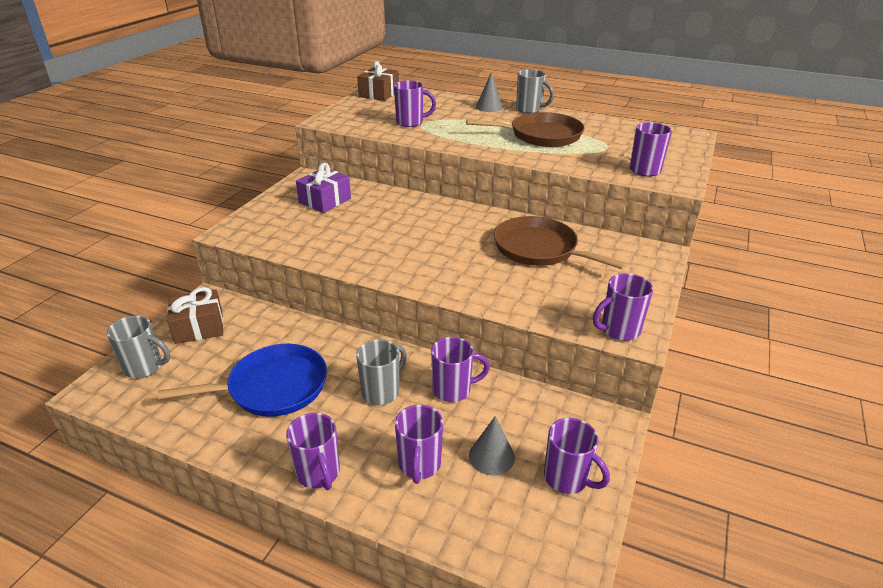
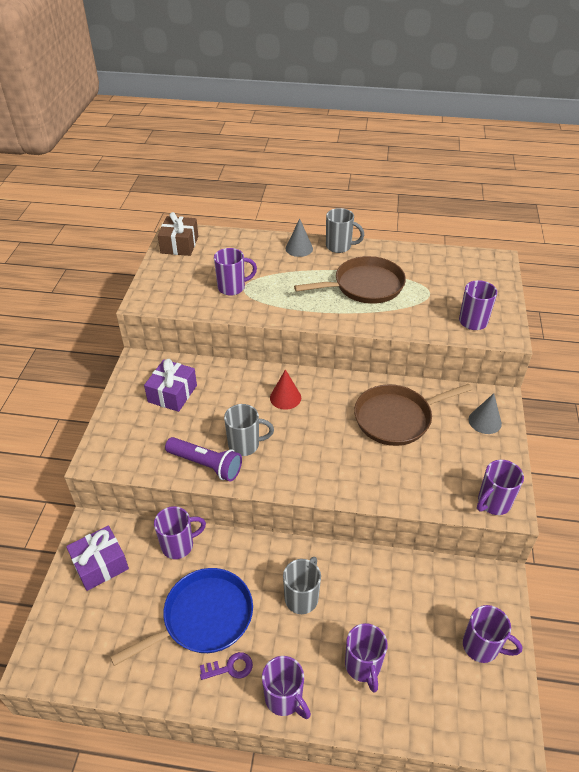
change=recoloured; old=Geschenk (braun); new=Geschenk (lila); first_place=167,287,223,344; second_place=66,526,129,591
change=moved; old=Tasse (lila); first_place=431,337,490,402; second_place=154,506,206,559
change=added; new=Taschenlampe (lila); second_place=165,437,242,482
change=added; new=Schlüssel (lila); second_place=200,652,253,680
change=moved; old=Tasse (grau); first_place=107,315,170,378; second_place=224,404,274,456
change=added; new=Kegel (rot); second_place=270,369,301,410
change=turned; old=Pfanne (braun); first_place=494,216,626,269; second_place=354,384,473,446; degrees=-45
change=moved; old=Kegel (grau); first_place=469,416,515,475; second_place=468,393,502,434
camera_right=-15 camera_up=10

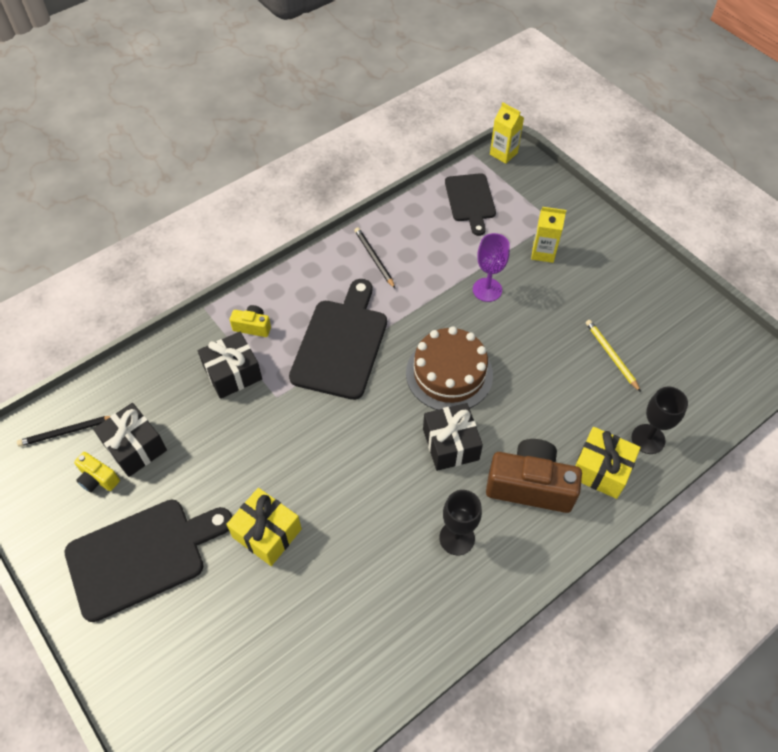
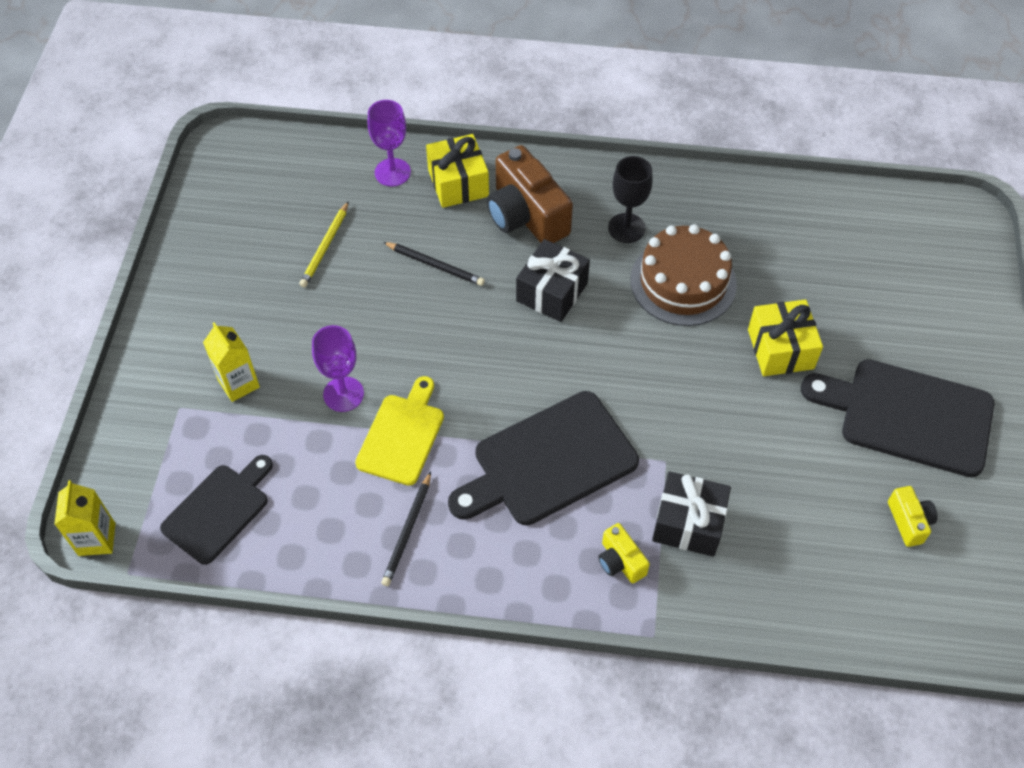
change=added; new=Schneidebrett (gelb); second_place=355,376,444,486
change=recoloured; old=Kelch (schwarz); new=Kelch (lila); first_place=632,387,688,454; second_place=368,100,411,186
change=moved; old=Bleistift (schwarz); first_place=17,416,110,447; second_place=383,242,485,286
change=moved; old=Kuchen (braun); first_place=406,326,493,410; second_place=630,224,737,326
change=removed; old=Geschenk (schwarz); first_place=93,403,167,477
camera_right=-135 camera_up=0

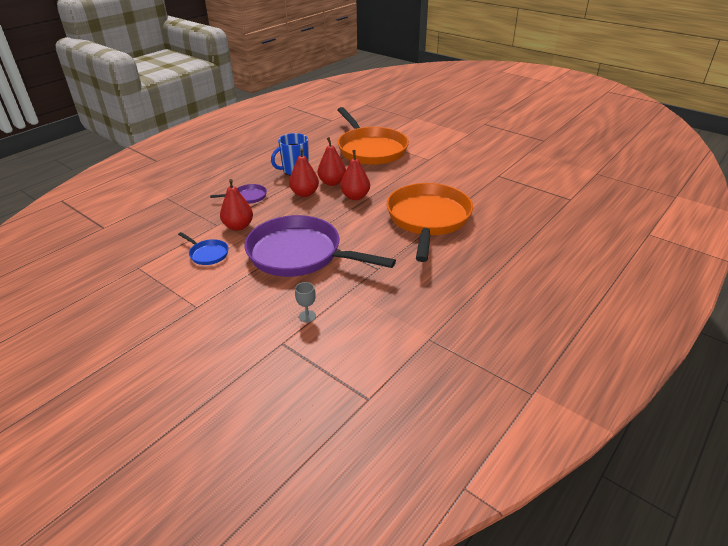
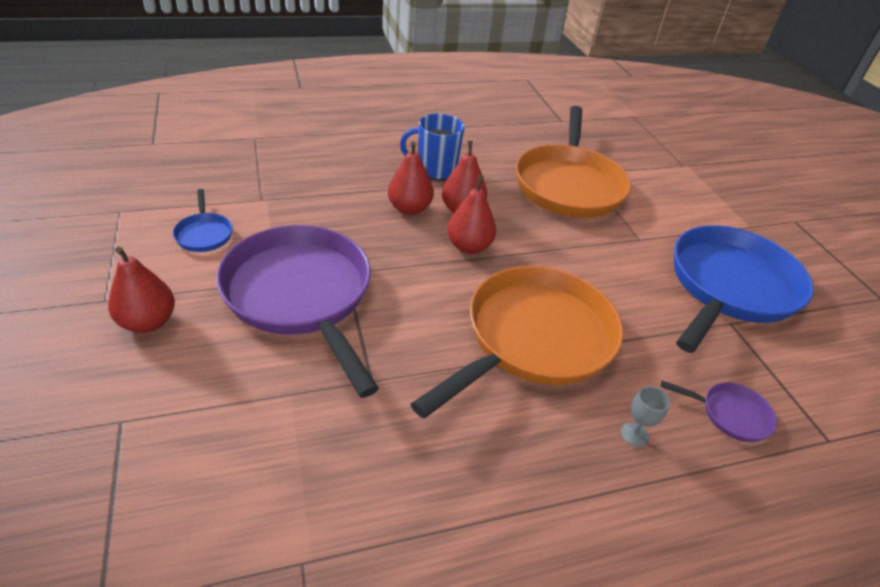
change=moved; old=Birne (rot); first_place=220,179,253,231; second_place=108,247,175,333
change=moved; old=Kelch (grau); first_place=295,282,316,323; second_place=621,386,670,447
change=moved; old=Pfanne (lila); first_place=210,184,267,204; second_place=661,381,777,442
change=added; new=Pfanne (blau); second_place=674,225,814,353
camera_right=30 camera_up=5

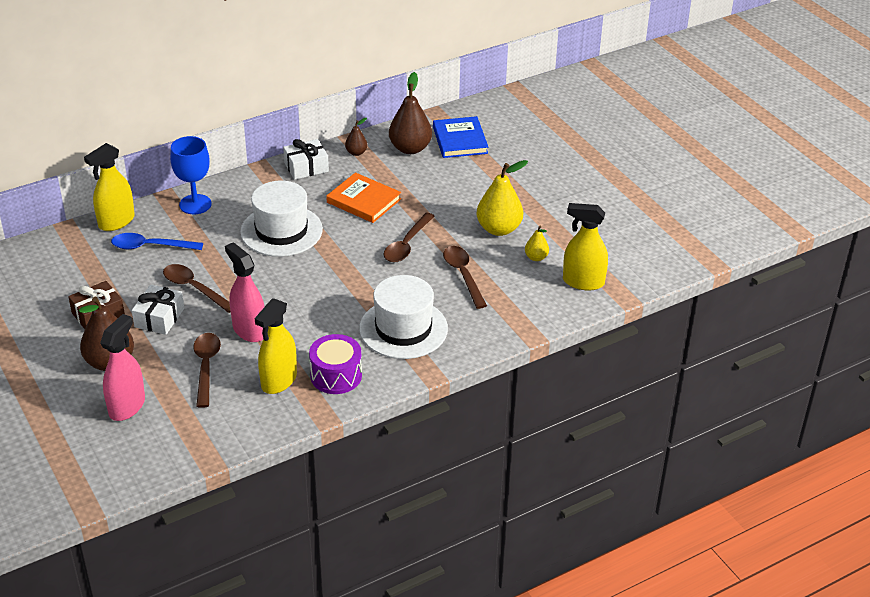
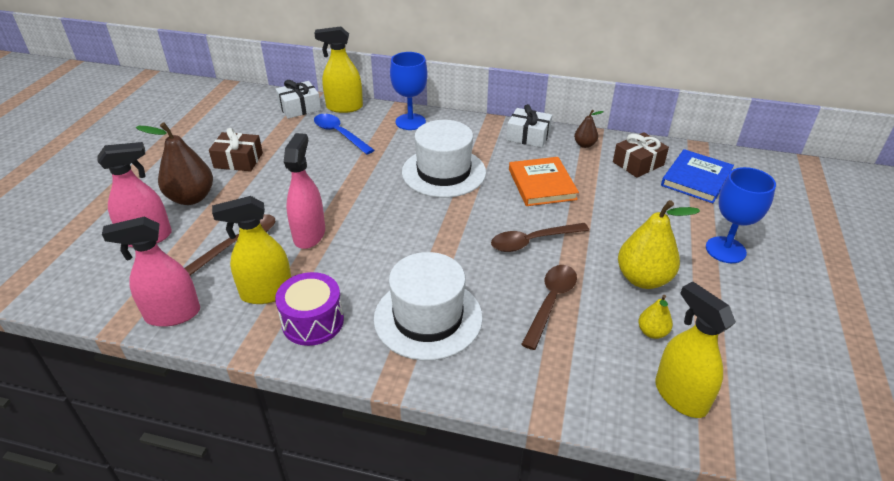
change=added; new=Sprühflasche (rosa); second_place=102,217,200,327
change=moved; old=Geschenk (weiß); first_place=132,284,184,335; second_place=276,80,321,119
change=replaced; old=Birne (braun); new=Geschenk (braun); first_place=389,72,432,154; second_place=613,132,669,178
change=added; new=Kelch (blau); second_place=706,167,776,263
change=removed; old=Löffel (braun); first_place=163,264,230,313
camera_right=45 camera_up=0

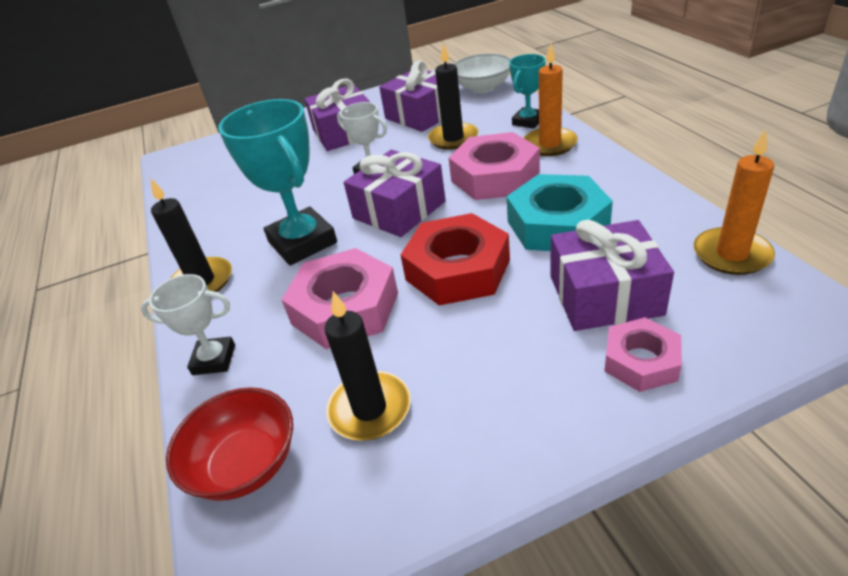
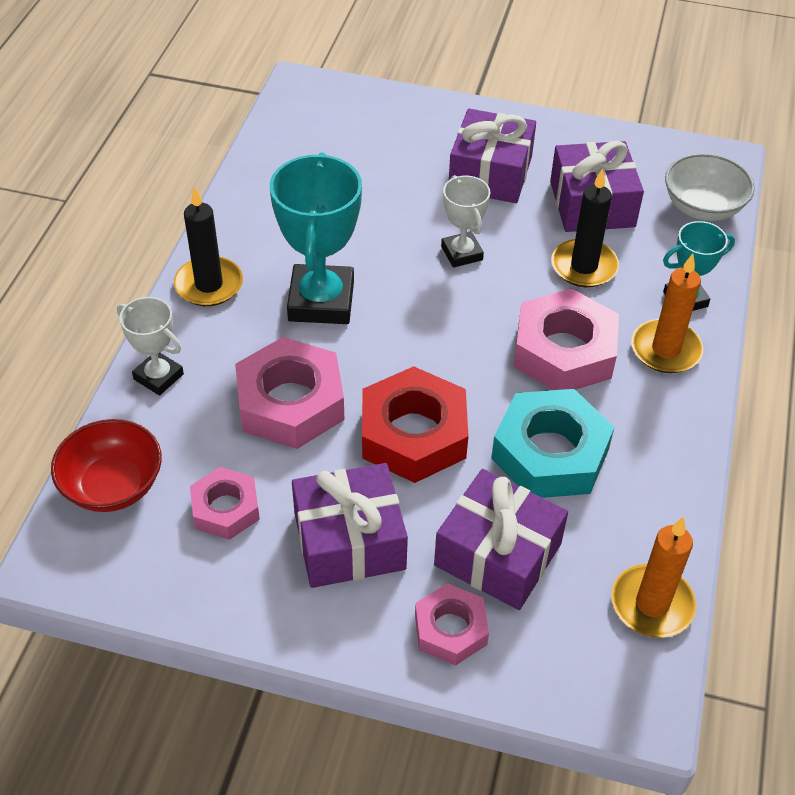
change=replaced; old=Kerze (schwarz); new=Sechskantmutter (rosa); first_place=324,291,411,441; second_place=190,467,260,540
change=moved; old=Geschenk (lila); first_place=344,150,446,237; second_place=292,463,408,588
camera_right=30 camera_up=10

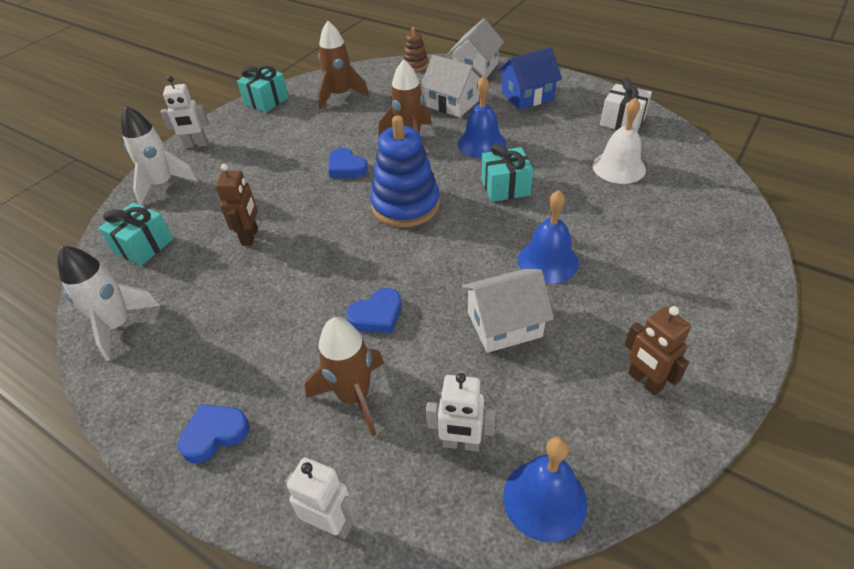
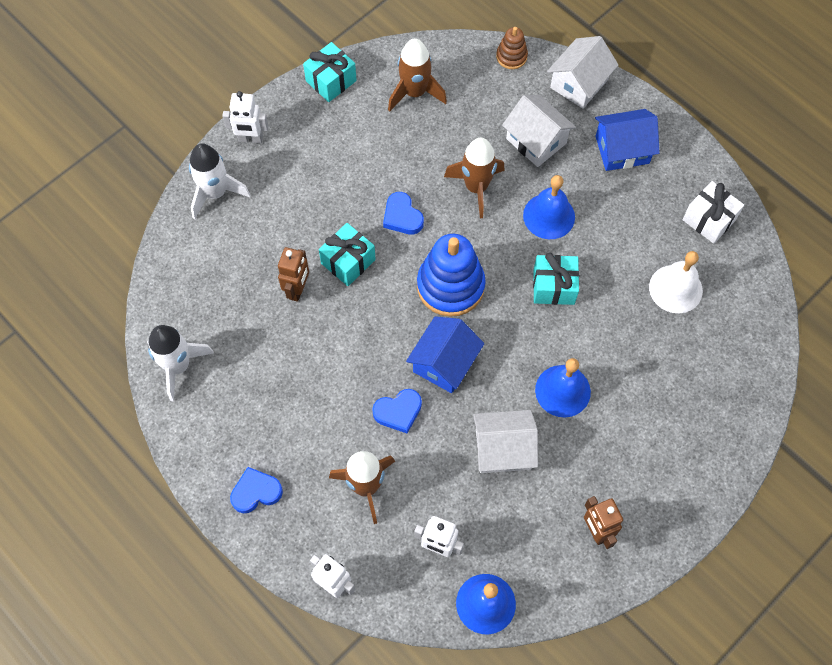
change=moved; old=Geschenk (türkis); first_place=99,203,173,266; second_place=319,223,376,286
change=added; new=Haus (blau); second_place=406,316,484,393
camera_right=10 camera_up=20

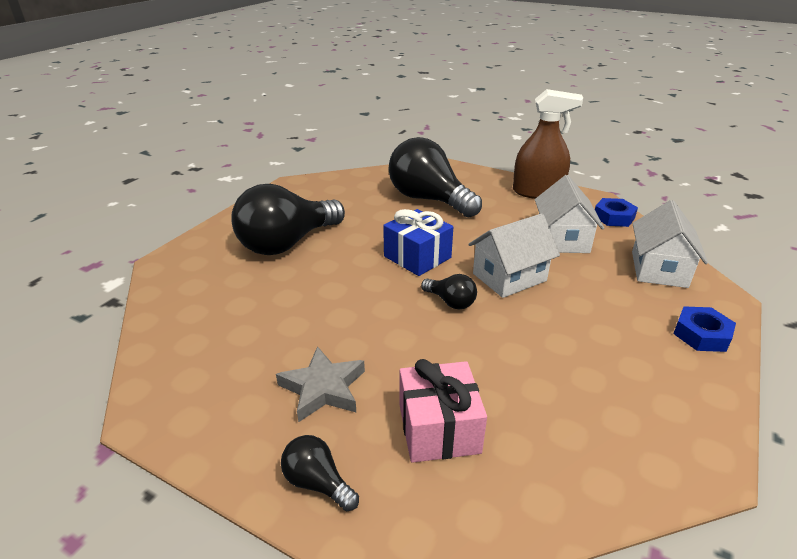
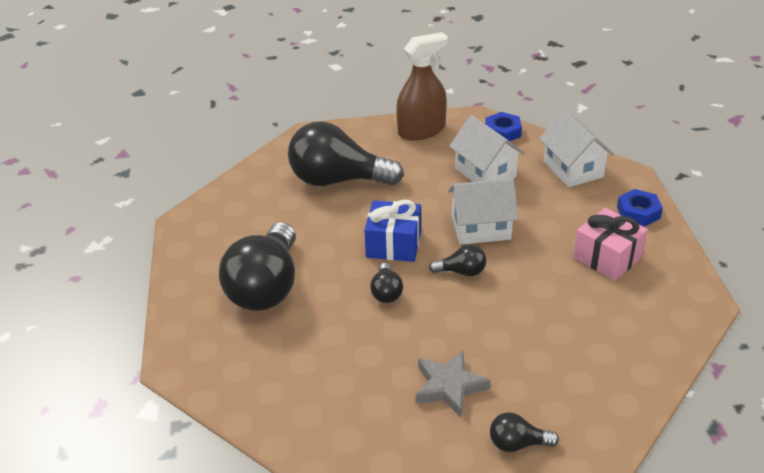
change=added; new=Glühbirne (schwarz); second_place=370,263,403,303
change=turned; old=Haus (weiß); first_place=468,213,560,298; second_place=448,178,518,245; degrees=60
change=moved; old=Geschenk (rosa); first_place=400,359,487,463; second_place=573,208,648,281
camera_right=-35 camera_up=5

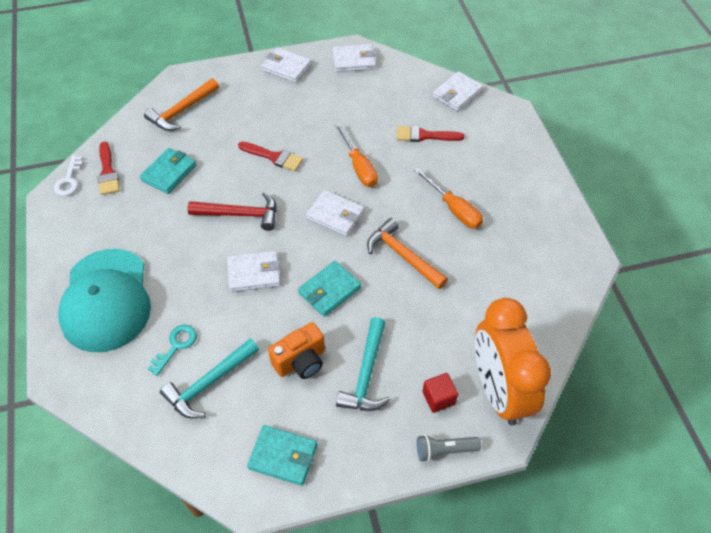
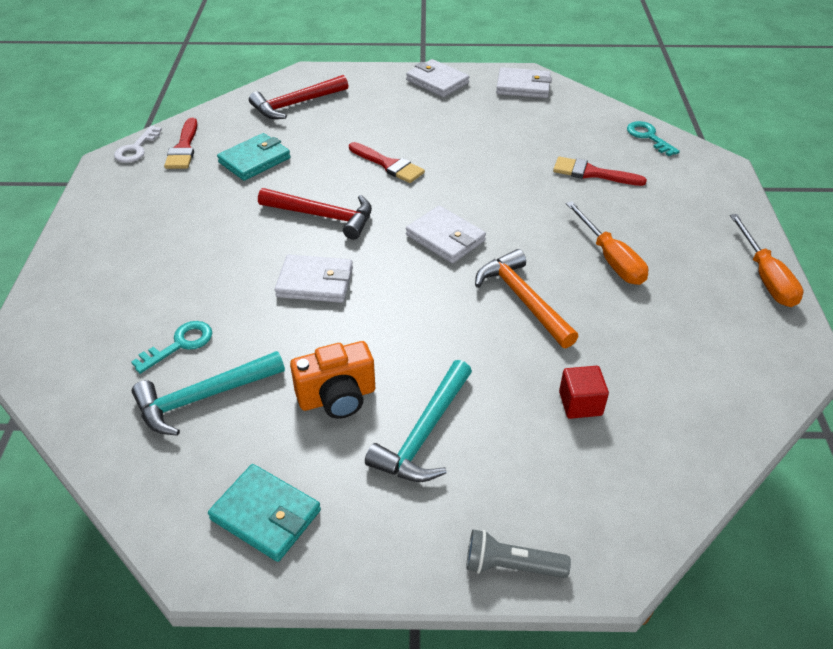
change=recoloured; old=Hammer (orange); new=Hammer (rot); first_place=144,78,219,131; second_place=249,75,348,119
change=moved; old=Kubus (rot); first_place=422,373,458,413; second_place=559,366,609,419
change=replaced; old=Geldbörse (weiß); new=Schlüssel (türkis); first_place=432,71,483,112; second_place=627,121,680,156
change=moved; old=Schraubenzieher (orange); first_place=334,123,378,187; second_place=730,214,803,307
change=removed; old=Kappe (türkis); first_place=58,249,151,352
change=removed; old=Geldbörse (türkis); first_place=298,261,361,317
change=removed; old=Wecker (orange); first_place=475,298,551,425
camera_right=15 camera_up=-10

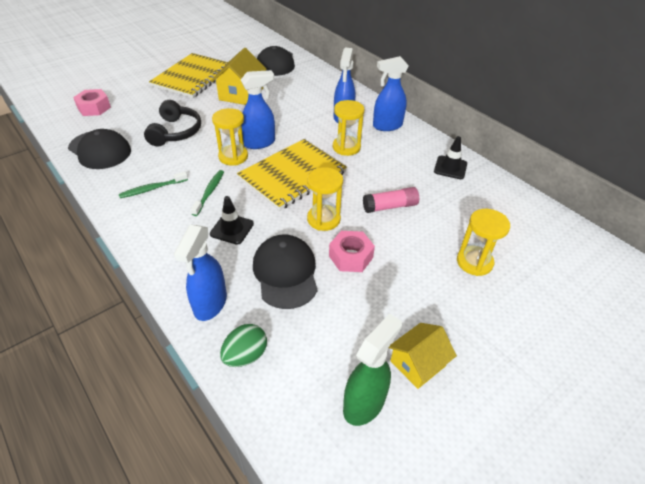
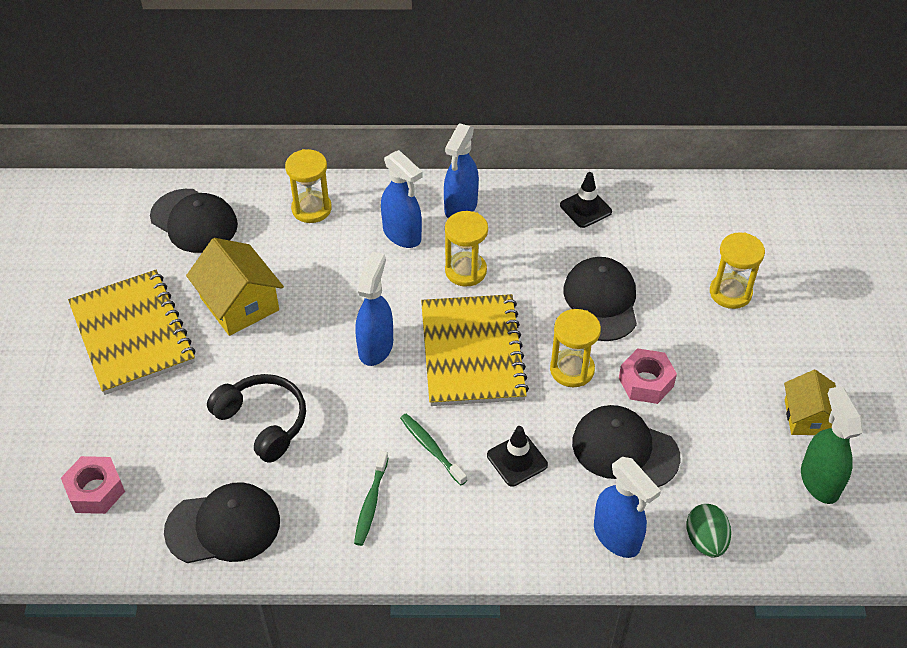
change=moved; old=Sanduhr (gelb); first_place=212,108,248,166; second_place=285,149,332,223
change=replaced; old=Klebestift (rosa); new=Kappe (schwarz); first_place=363,187,419,213; second_place=563,257,637,341
camera_right=-50 camera_up=5

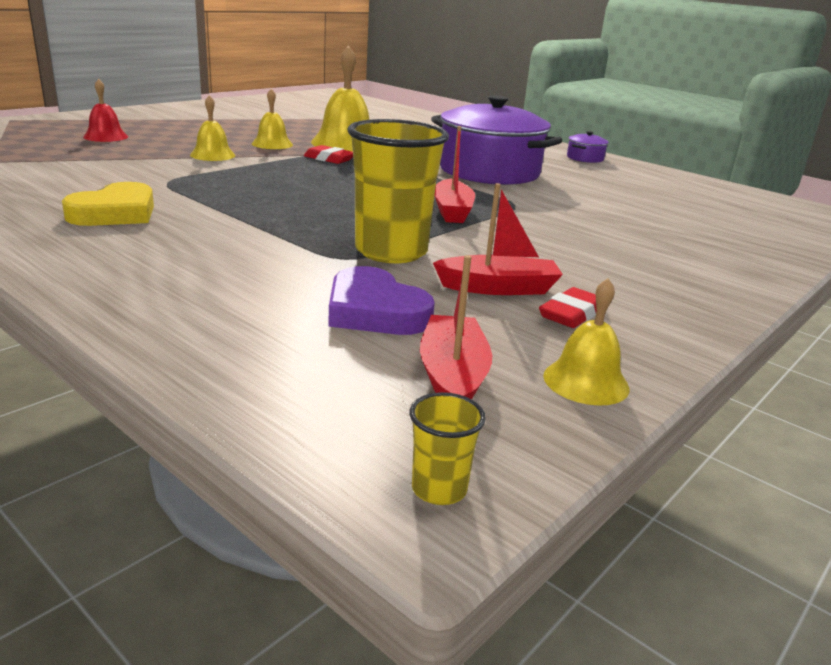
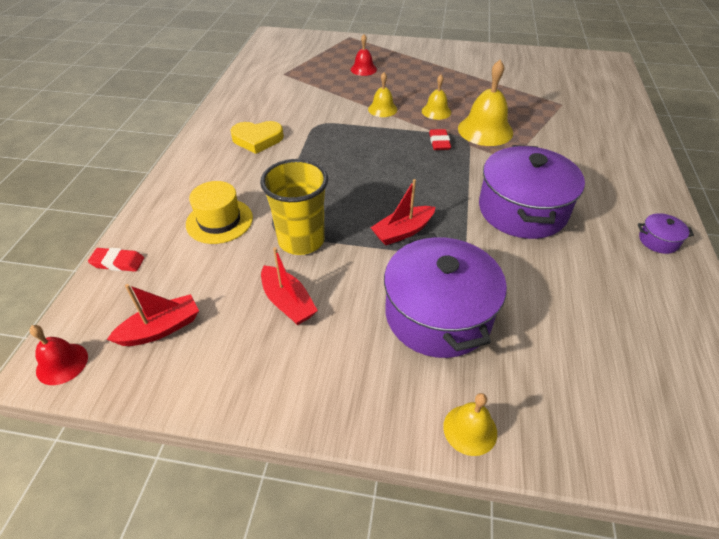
change=replaced; old=Becher (gelb); new=Glocke (rot); first_place=409,392,486,505; second_place=29,325,88,385
change=moved; old=Radiergummi (rot); first_place=539,287,596,328; second_place=88,248,144,272
change=added; new=Hut (gelb); second_place=186,181,253,244
change=added; new=Kochtopf (lila); second_place=384,233,507,358
change=moved; old=Glocke (gelb); first_place=543,278,630,406; second_place=443,393,497,456
change=removed; old=Herz (lila); first_place=328,266,435,335
camera_right=60 camera_up=20

